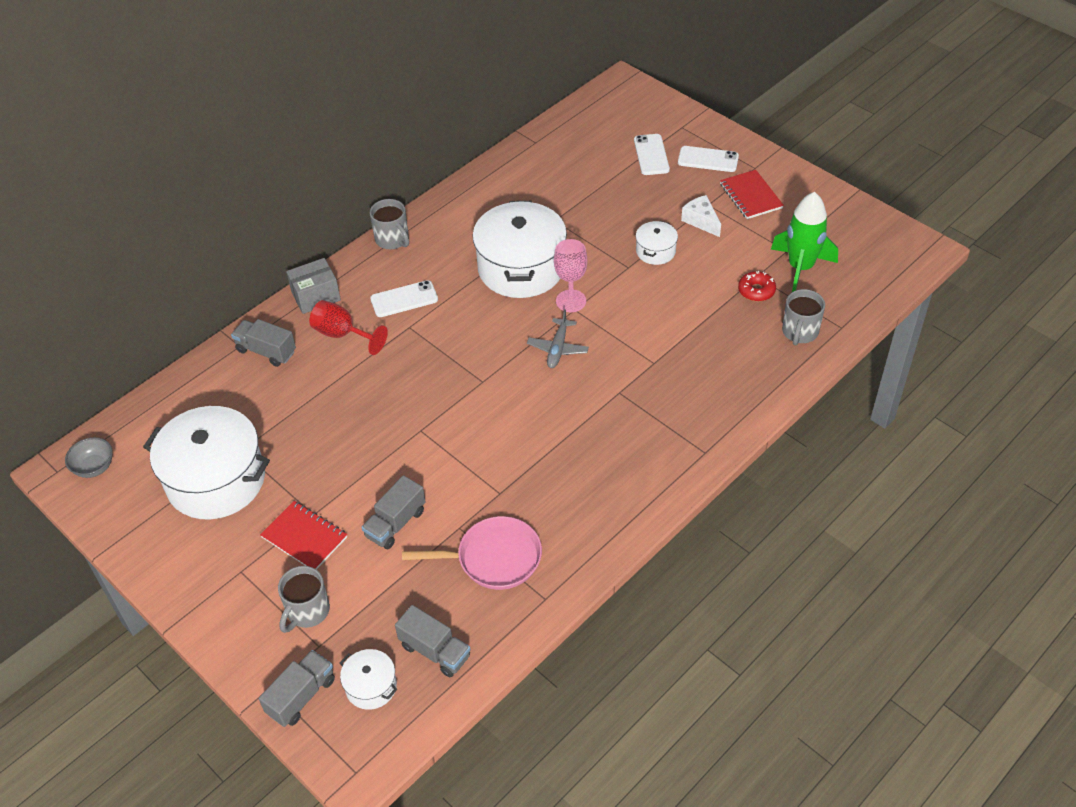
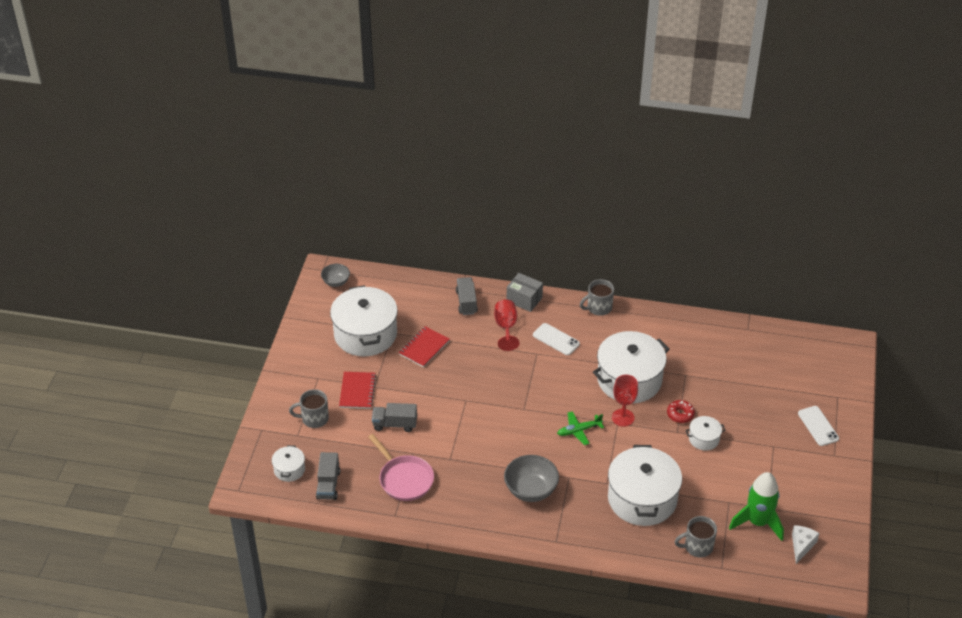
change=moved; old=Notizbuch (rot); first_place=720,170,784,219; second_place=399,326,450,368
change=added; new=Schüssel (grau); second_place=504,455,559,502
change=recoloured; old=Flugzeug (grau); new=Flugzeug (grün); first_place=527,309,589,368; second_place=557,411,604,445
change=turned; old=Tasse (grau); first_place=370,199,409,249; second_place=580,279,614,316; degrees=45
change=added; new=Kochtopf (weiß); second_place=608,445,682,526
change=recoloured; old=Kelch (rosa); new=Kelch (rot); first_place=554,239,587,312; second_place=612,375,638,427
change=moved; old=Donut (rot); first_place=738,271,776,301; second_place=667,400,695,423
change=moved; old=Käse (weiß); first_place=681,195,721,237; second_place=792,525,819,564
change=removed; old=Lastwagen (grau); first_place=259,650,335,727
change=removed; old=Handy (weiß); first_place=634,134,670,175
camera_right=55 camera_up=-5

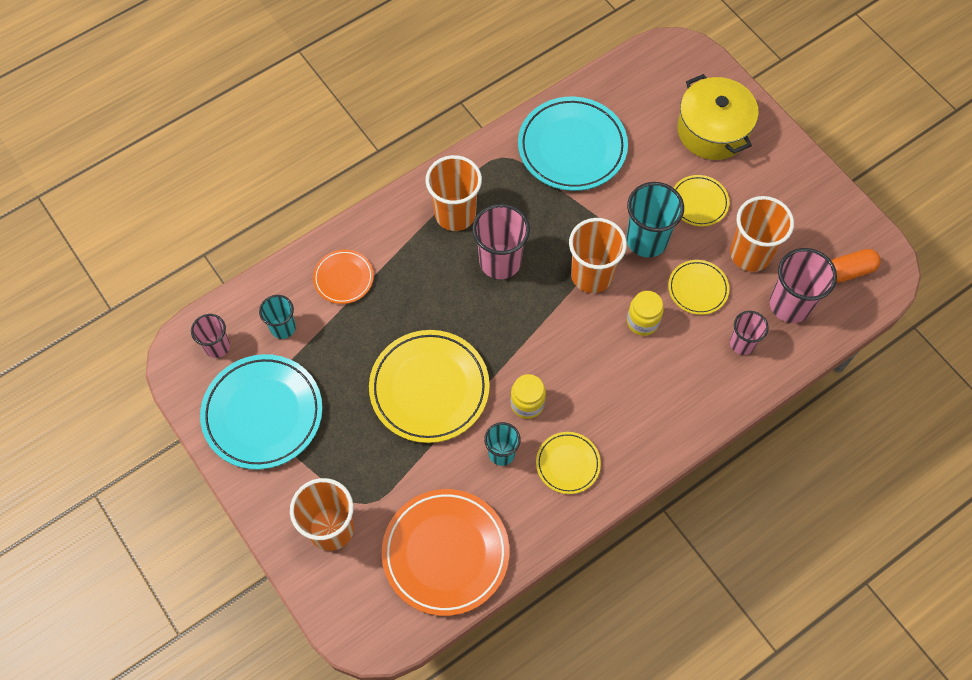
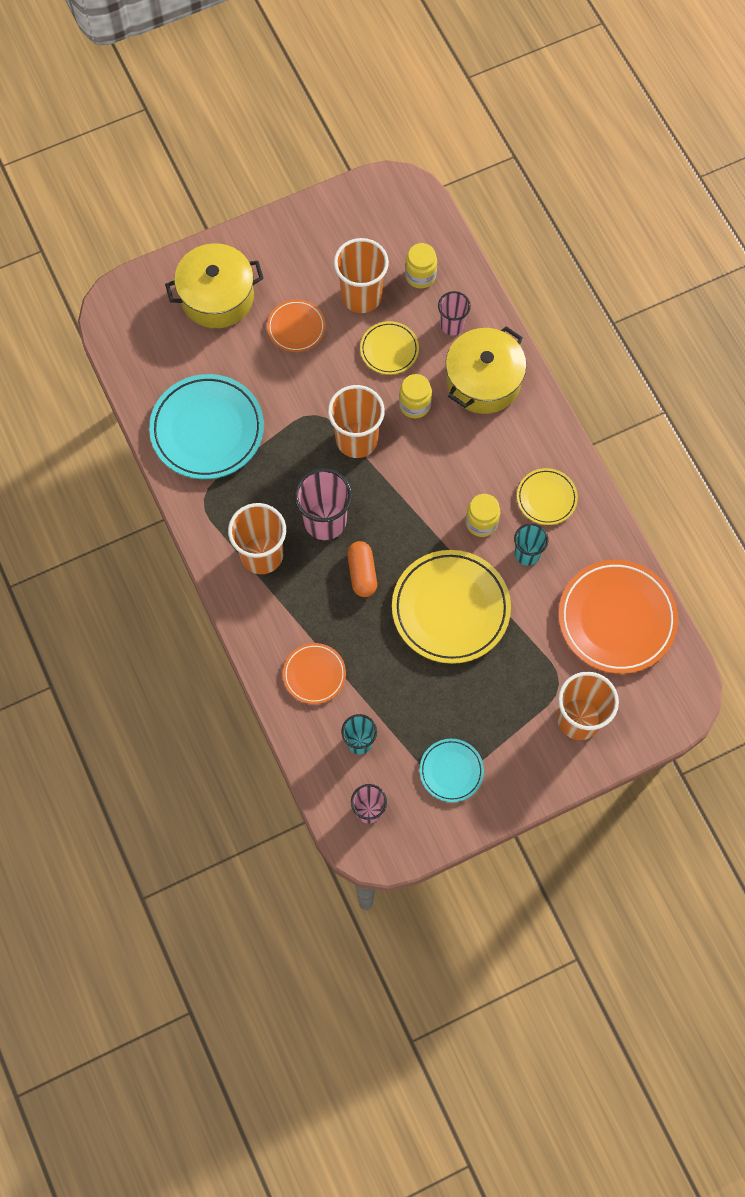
change=recoloured; old=Teller (gelb); new=Teller (orange); first_place=674,175,729,227; second_place=267,299,326,352
change=moved; old=Kapsel (orange); first_place=831,249,881,283; second_place=347,541,377,597
change=replaced; old=Becher (rosa); new=Einmachglas (gelb); first_place=769,248,837,323; second_place=405,243,437,288
change=resized; old=Teller (türkis); first_place=200,354,323,470; second_place=419,739,484,802; factor=0.52
change=added; new=Kochtopf (gelb); second_place=446,326,526,414
change=removed; old=Becher (türkis); first_place=626,182,684,257
camera_right=-80 camera_up=5

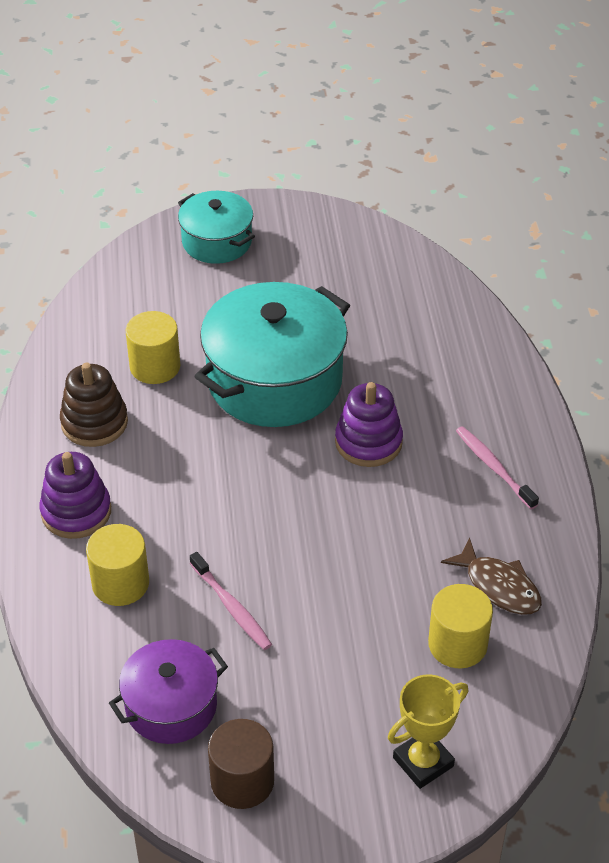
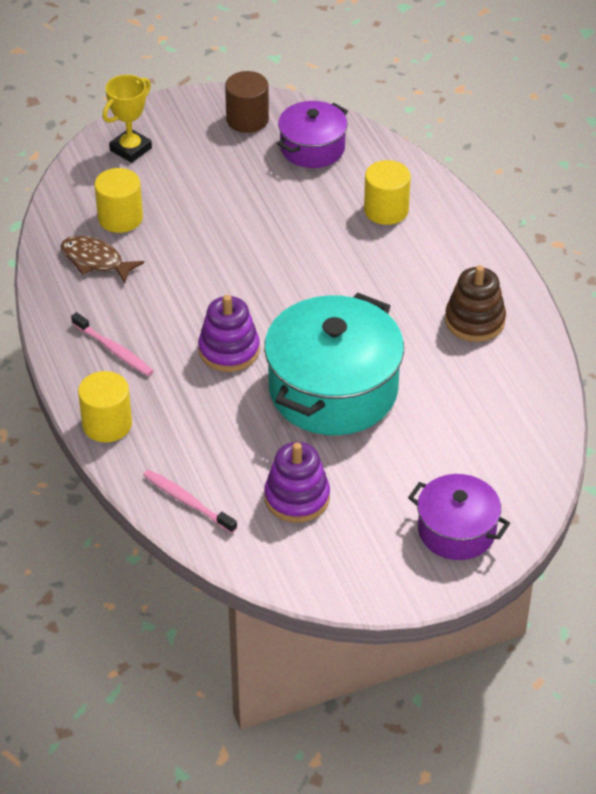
change=moved; old=Vollzylinder (gelb); first_place=126,311,180,384; second_place=78,371,132,442
change=moved; old=Zahnbürste (rosa); first_place=190,552,272,650; second_place=143,469,237,533
change=moved; old=Stapelspielzeug (lila); first_place=39,452,111,539; second_place=264,442,330,523
change=recoloured; old=Kochtopf (türkis); new=Kochtopf (lila); first_place=178,191,255,264; second_place=408,474,510,560
camera_right=165 camera_up=0

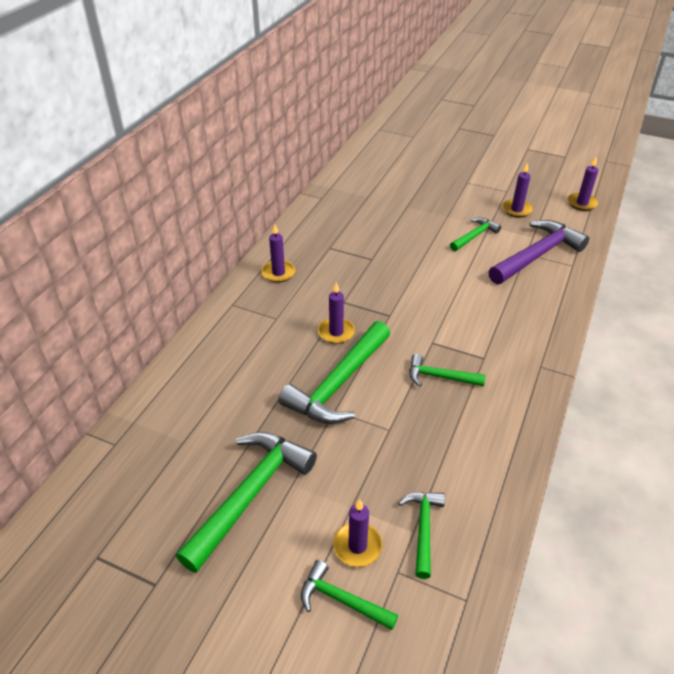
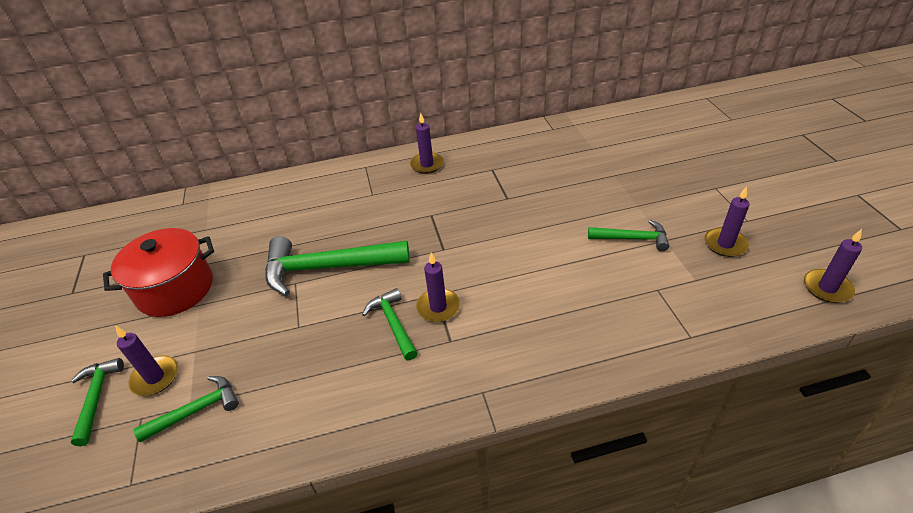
change=replaced; old=Hammer (grün); new=Kochtopf (rot); first_place=176,432,317,573; second_place=103,228,214,317
change=moved; old=Kerze (lila); first_place=318,282,355,344; second_place=416,252,460,322
change=removed; old=Hammer (lila); first_place=488,220,589,284
camera_right=55 camera_up=0

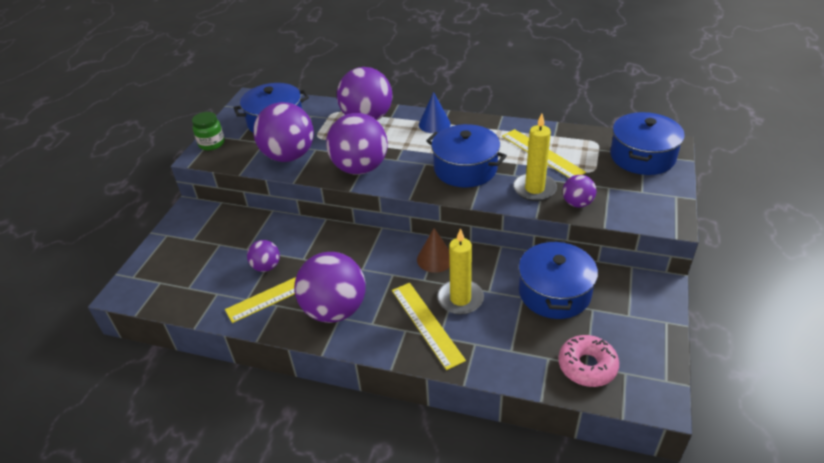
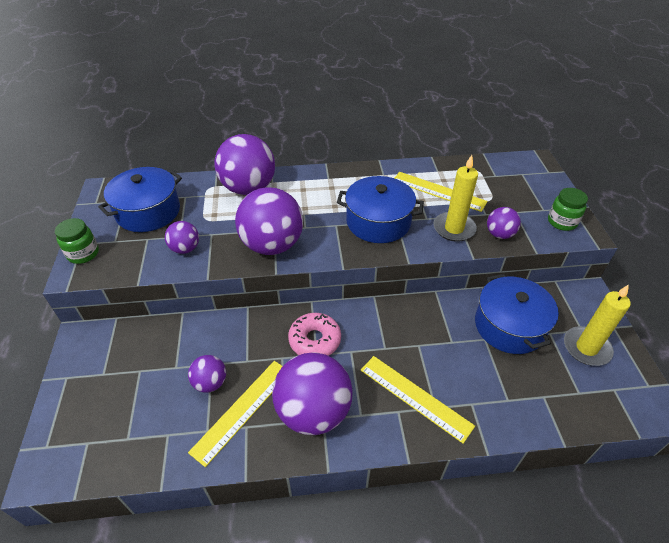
change=resized; old=Ball (lila); first_place=253,102,314,162; second_place=165,221,199,254; factor=0.5
change=moved; old=Donut (rosa); first_place=558,335,619,387; second_place=288,313,341,356
change=added; new=Einmachglas (grün); second_place=548,188,588,231
change=moved; old=Kerze (gelb); first_place=437,228,484,315; second_place=564,284,630,366
change=removed; old=Kegel (braun); first_place=417,228,450,273
change=removed; old=Kegel (blau); first_place=419,92,451,133
change=removed; old=Kochtopf (blau); first_place=610,112,685,175
camera_right=-25 camera_up=5

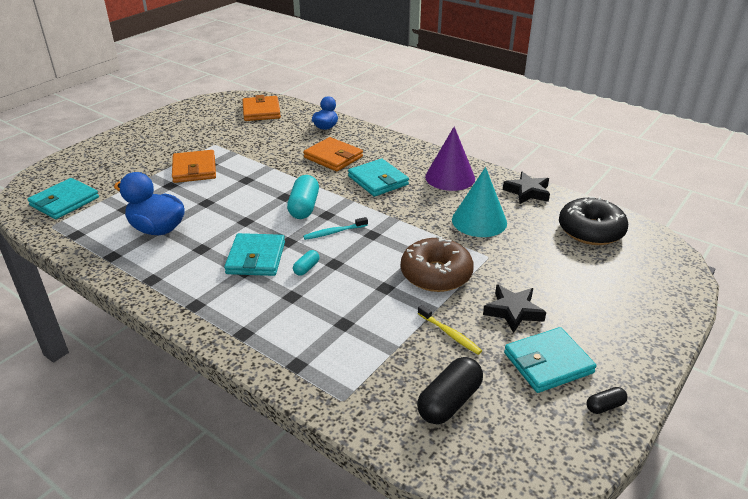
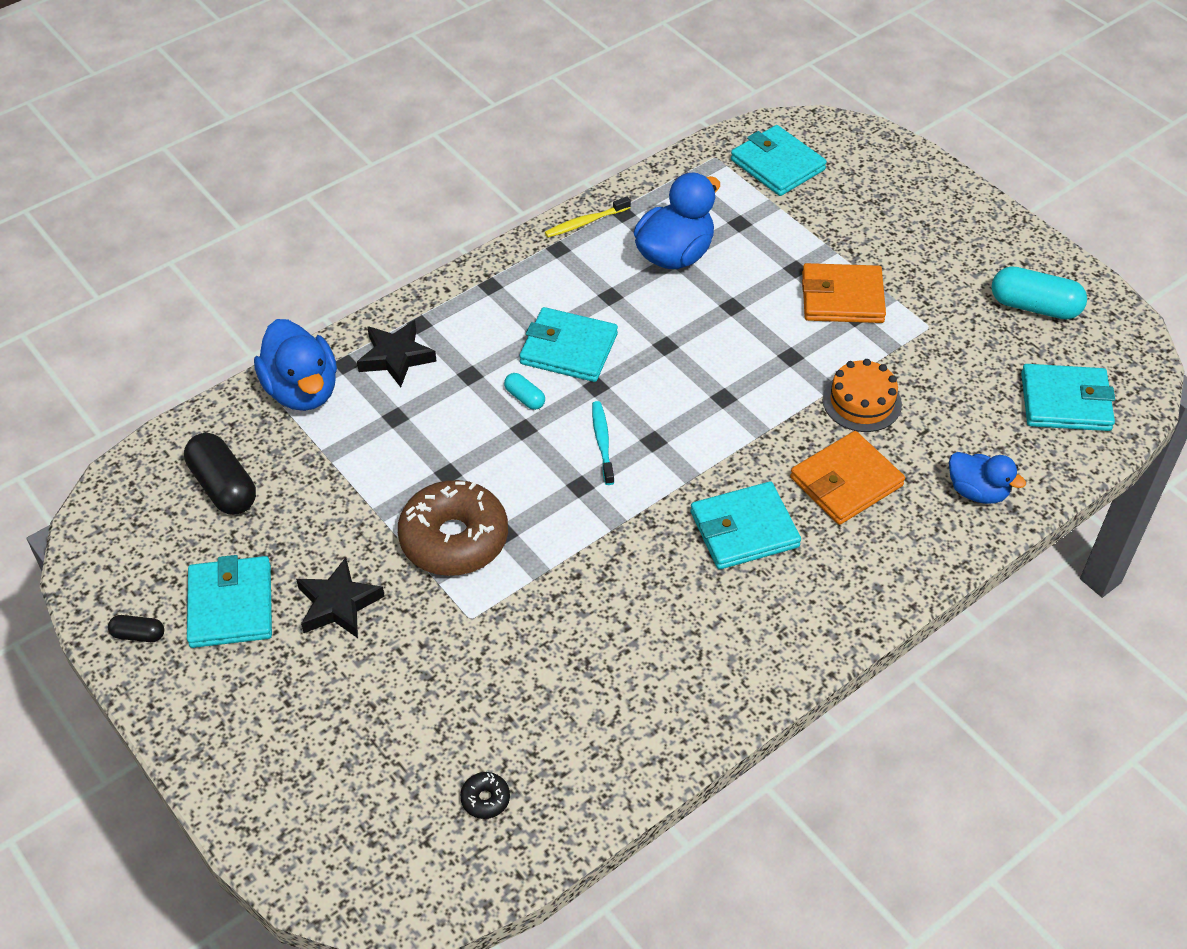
change=turned; old=Kapsel (schwarz); first_place=587,387,628,414; second_place=108,615,164,642; degrees=-75
change=added; new=Ente (blau); second_place=254,319,337,411
change=moved; old=Stern (schwarz); first_place=503,172,550,204; second_place=357,320,437,387
change=resized; old=Donut (schwarz); first_place=559,197,628,245; second_place=460,772,510,819; factor=0.4
change=moved; old=Zahnbürste (gelb); first_place=418,305,482,355; second_place=545,197,631,238
change=added; new=Kuchen (orange); second_place=823,359,902,432
change=moved; old=Kapsel (türkis); first_place=287,175,319,219; second_place=992,266,1087,319
change=recoloured; old=Geldbörse (orange); new=Geldbörse (türkis); first_place=243,95,281,121; second_place=1021,364,1115,431
change=removed; old=Kegel (lila); first_place=425,127,475,191
change=removed; old=Kegel (türkis); first_place=452,167,507,237
camera_right=105 camera_up=15

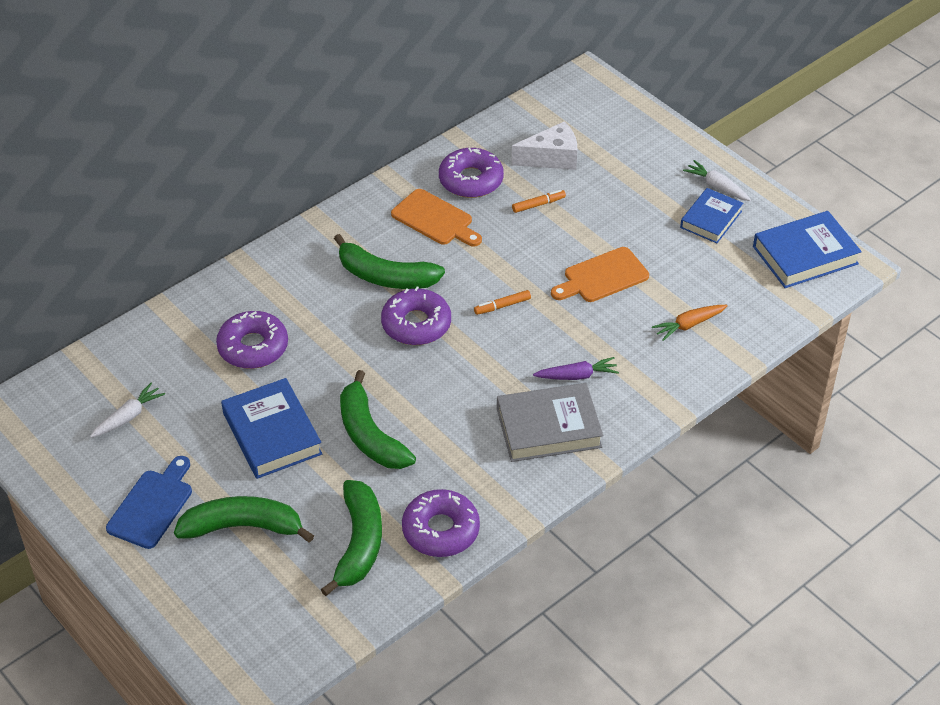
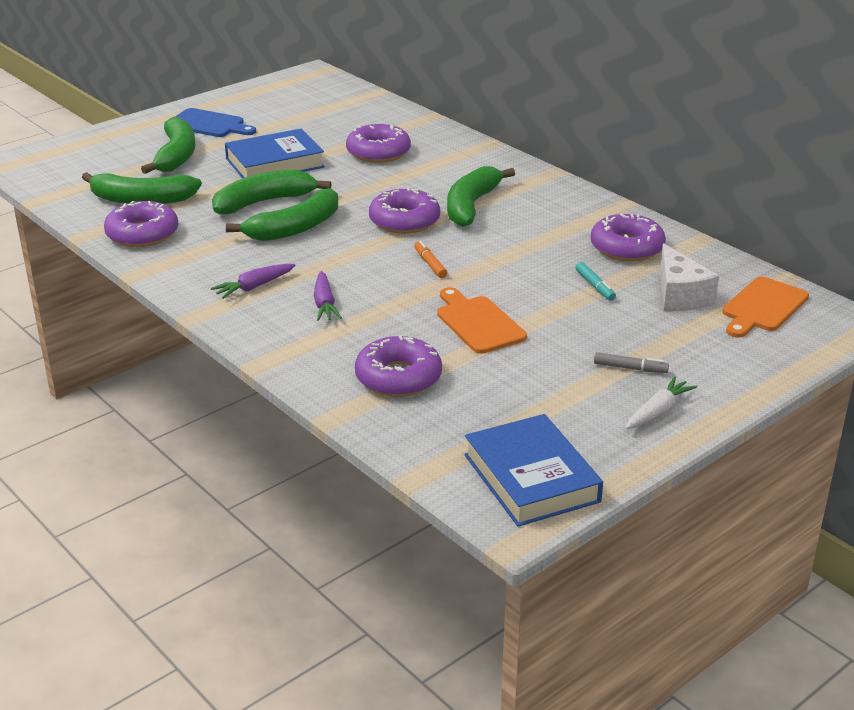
change=replaced; old=Buch (grau); new=Karotte (lila); first_place=497,383,603,462; second_place=211,264,296,299
change=added; new=Banane (grün); second_place=226,188,338,241
change=replaced; old=Karotte (orange); new=Donut (lila); first_place=652,305,728,341; second_place=355,335,442,397
change=recoloured; old=Filzstift (orange); new=Filzstift (türkis); first_place=512,190,566,213; second_place=575,262,616,301
change=added; new=Filzstift (grau); second_place=594,352,669,373
change=moved; old=Schneidebrett (orange); first_place=391,189,482,247; second_place=722,277,809,338
change=removed; old=Karotte (weiß); first_place=90,383,165,438
change=removed; old=Buch (blau); first_place=680,188,743,243
camera_right=90 camera_up=-15

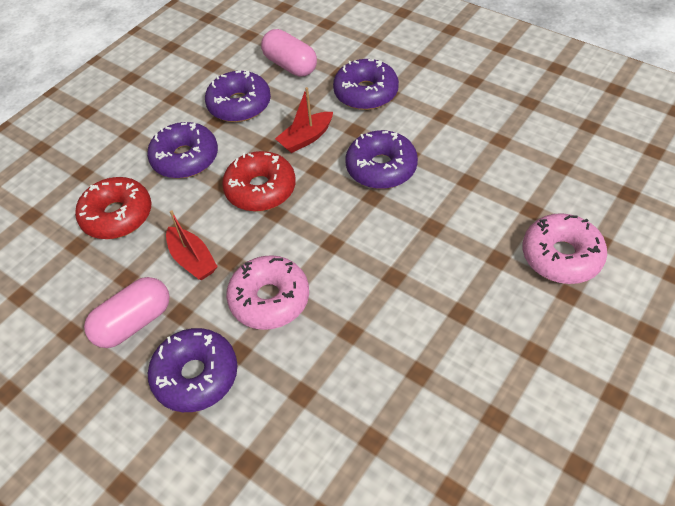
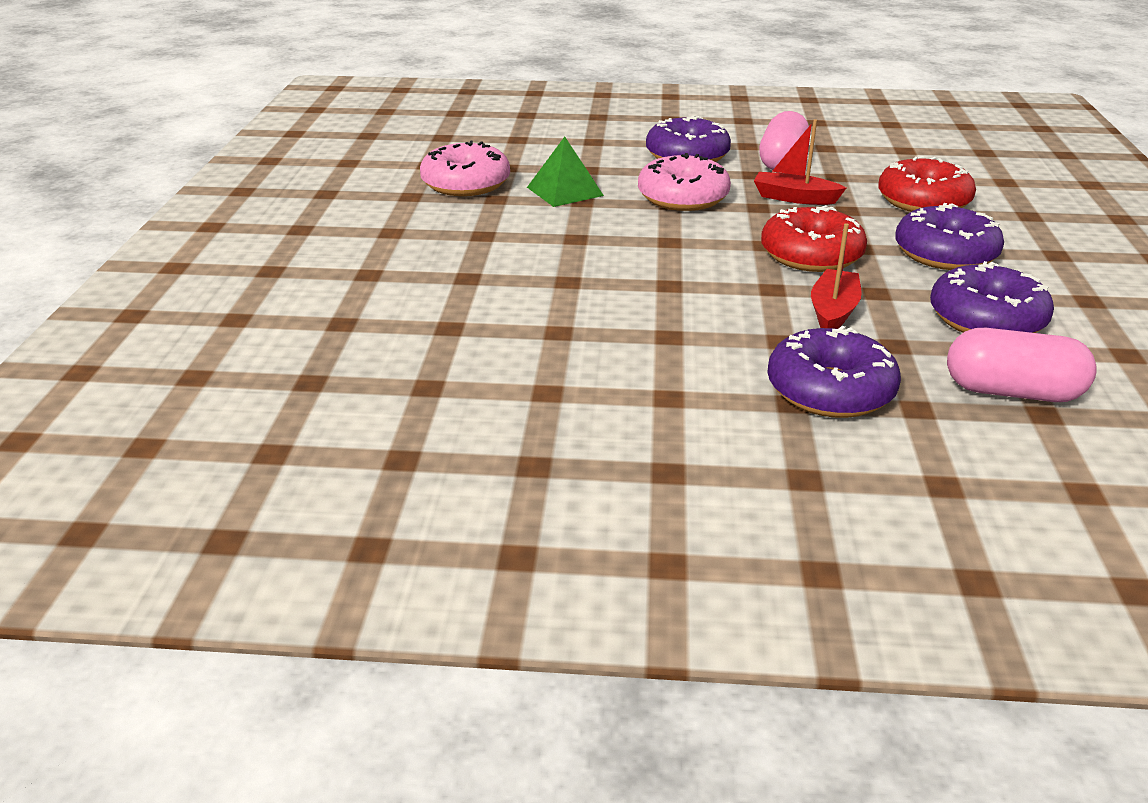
change=moved; old=Donut (rosa); first_place=522,213,607,284; second_place=420,141,510,196
change=added; new=Pyramide (grün); second_place=527,137,604,207
change=removed; old=Donut (lila); first_place=345,130,418,189
camera_right=145 camera_up=-20

